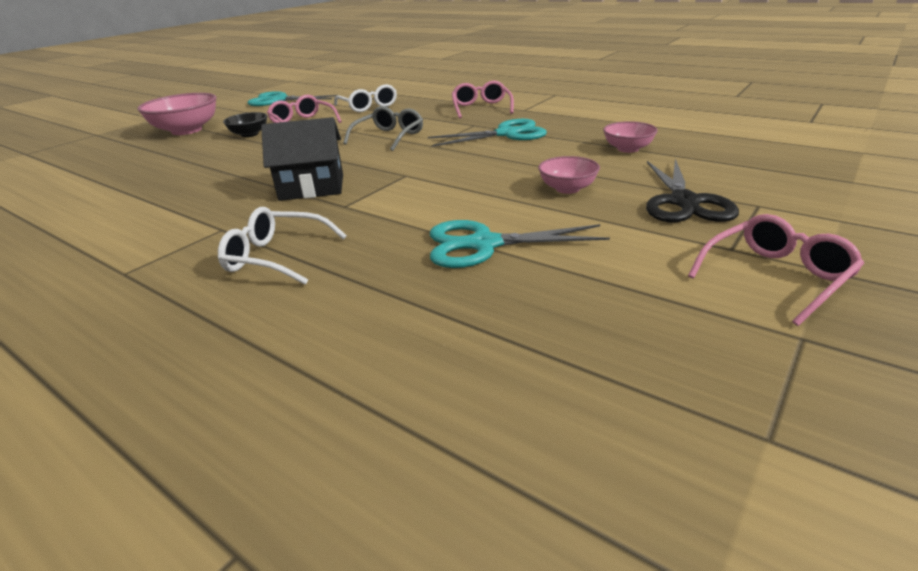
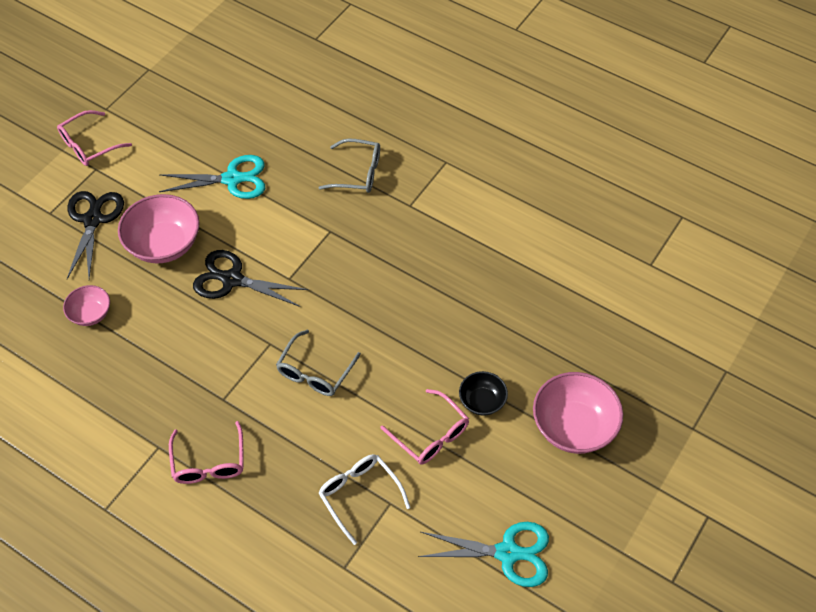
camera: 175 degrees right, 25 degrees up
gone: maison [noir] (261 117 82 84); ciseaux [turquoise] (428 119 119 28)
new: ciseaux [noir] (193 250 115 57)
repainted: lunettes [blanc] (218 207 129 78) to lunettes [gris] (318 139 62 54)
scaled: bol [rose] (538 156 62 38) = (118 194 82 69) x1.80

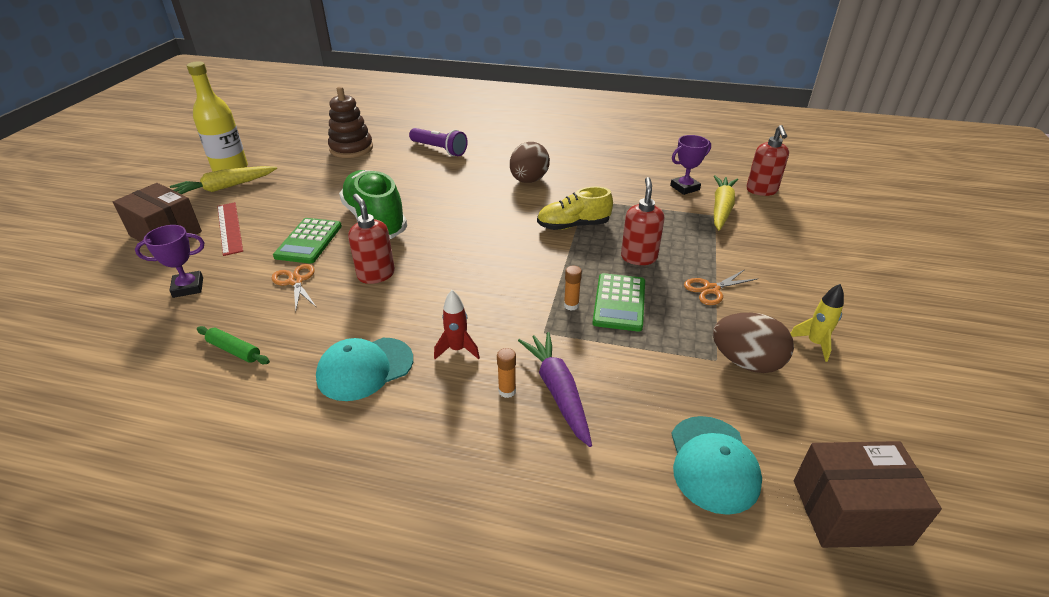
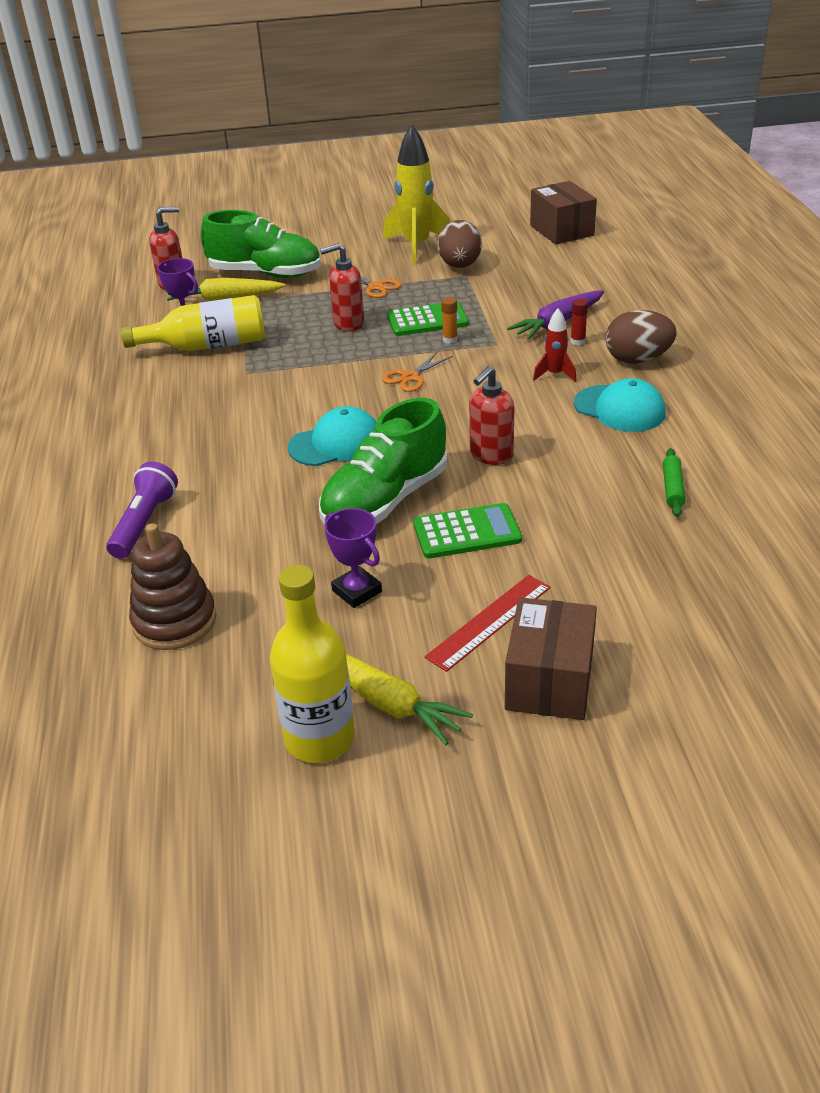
camera: 110 degrees left, 0 degrees up
gone: chaussure [jaune] (537 186 76 44)
new: bouteille [jaune] (121 295 144 56); chaussure [vert] (201 210 120 68)
shifted: trophée [violet] (135 225 69 73) to (324 508 58 100); ciseaux [orange] (272 264 44 47) to (382 351 71 41); œuf [marron] (510 142 40 41) to (606 310 71 54); casquette [turquoise] (671 416 91 99) to (288 406 88 60)
repainted: bâton de colle [orange] (497 348 19 50) to bâton de colle [rouge] (571 298 17 48)
scaled: fusée [jaune] (790 284 54 78) = (383 125 67 139) x2.02

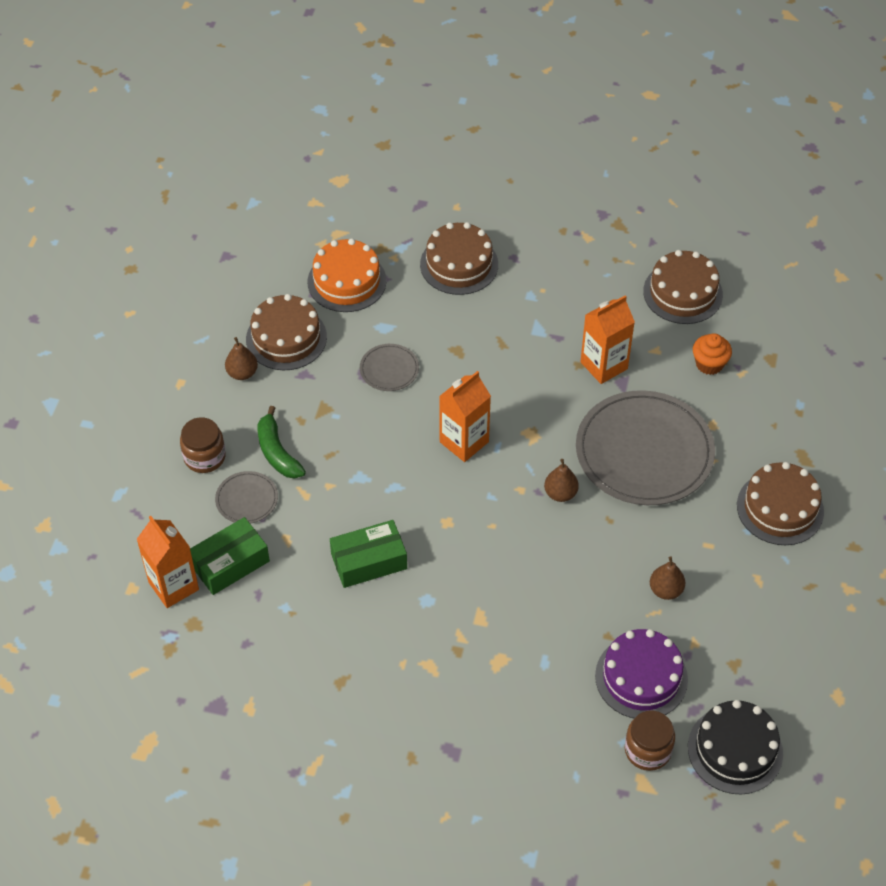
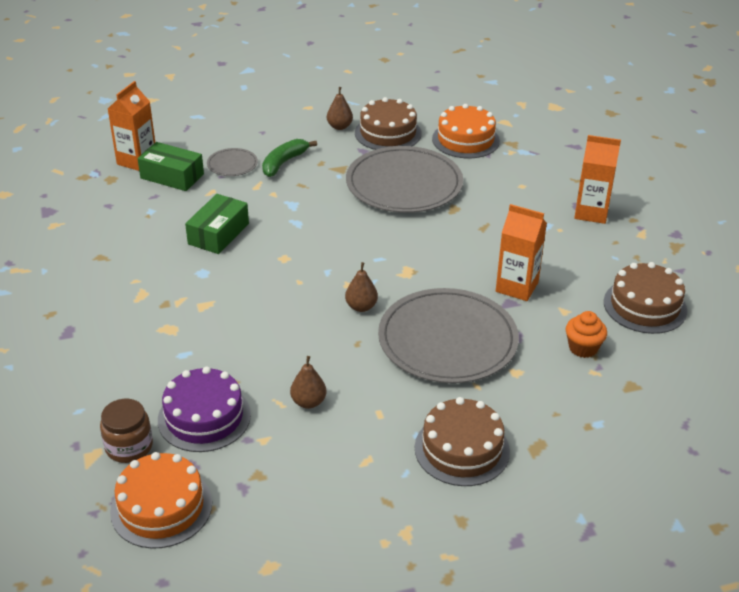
camera: 60 degrees right, 15 degrees down
gone: bocal [marron] (180 417 46 56); gâteau [marron] (420 222 78 73)
shifted: brique de lait [orange] (439 371 52 91) to (574 135 47 89)
repainted: gâteau [noir] (688 700 95 95) to gâteau [orange] (110 452 102 97)
rotated: boîte [vert] (330 520 77 68) = (185 194 64 60) 75 degrees clockwise
scaled: assiette [gris] (360 344 59 47) = (346 146 117 67) x2.25

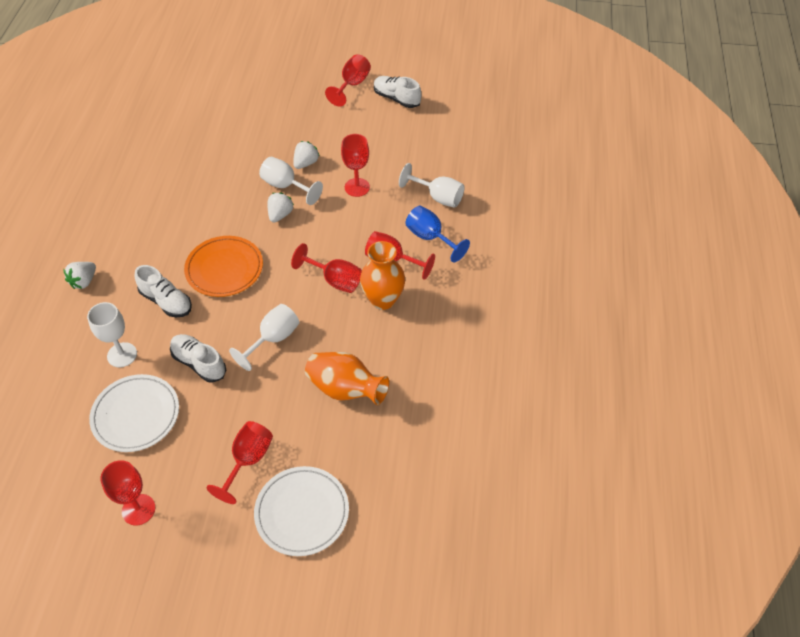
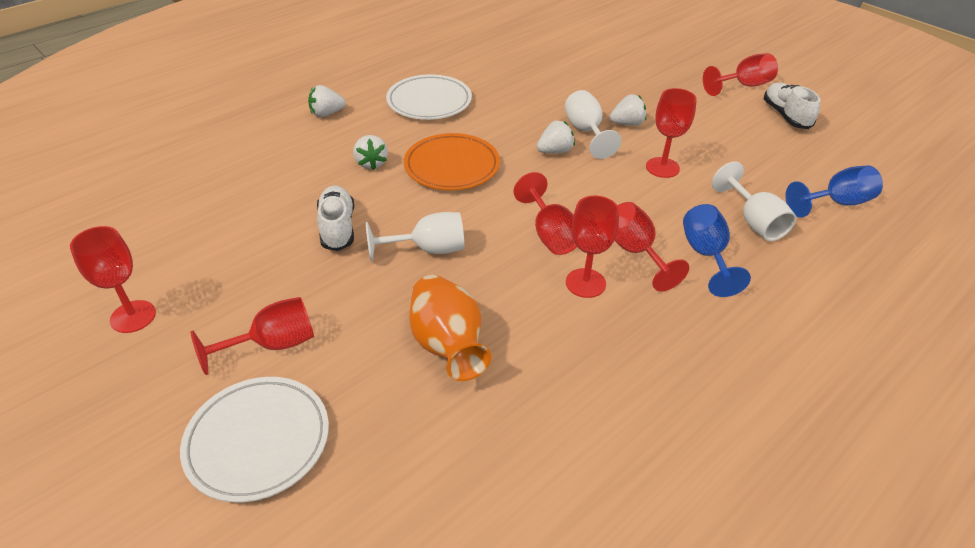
camera: 40 degrees right, 10 degrees down
gone: verre à pied [blanc] (87 302 50 65)
new: verre à pied [bleu] (785 165 98 53)
shifted: assiette [blanc] (89 374 90 78) to (386 74 86 46)
swapped: chaussure [blanc] (135 265 57 52) to fraise [blanc] (353 135 35 35); vase [orange] (360 241 45 69) to verre à pied [rouge] (566 196 53 102)

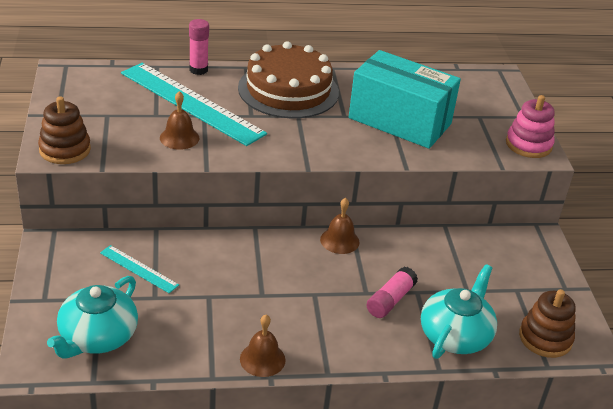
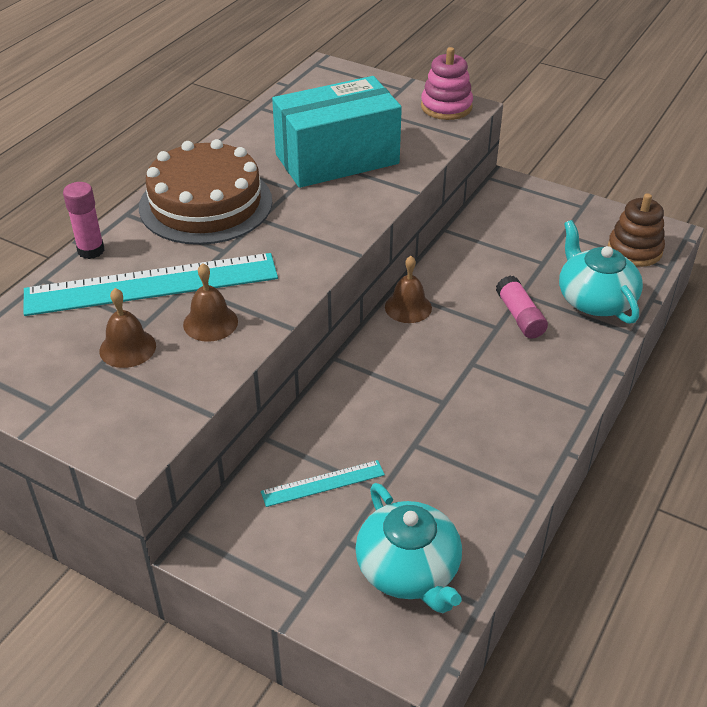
camera: 50 degrees left, 5 degrees up
gone: jouet à empiler [marron] (38 96 53 68)
shifted: cloche [marron] (240 315 45 62) to (99 288 57 80)

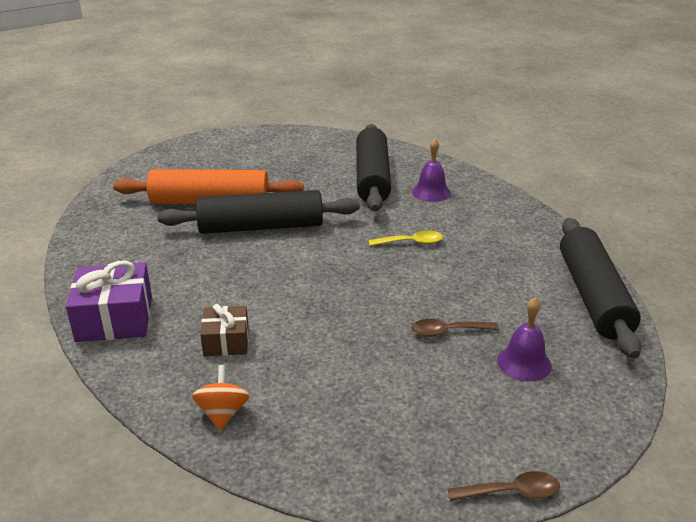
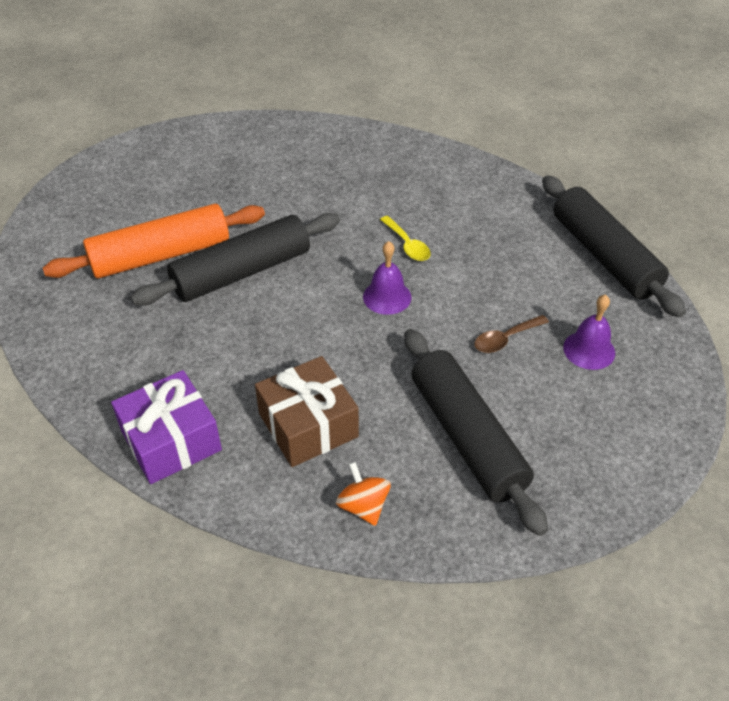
camera: 25 degrees left, 15 degrees up
gone: cuillère [marron] (448 471 112 30)
shifted: rouleau à pâtisserie [noir] (356 124 35 87) to (404 329 144 207); cloche [violet] (412 139 39 63) to (363 241 48 74)
rotated: cuillère [jaune] (369 231 74 15) = (380 216 51 45) 90 degrees clockwise
scaled: cadeau [marron] (200 304 49 52) = (255 356 104 111) x1.63

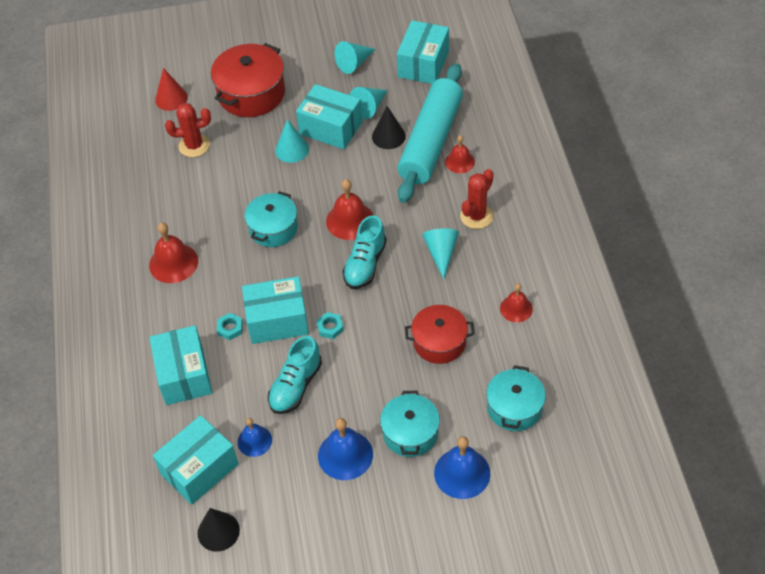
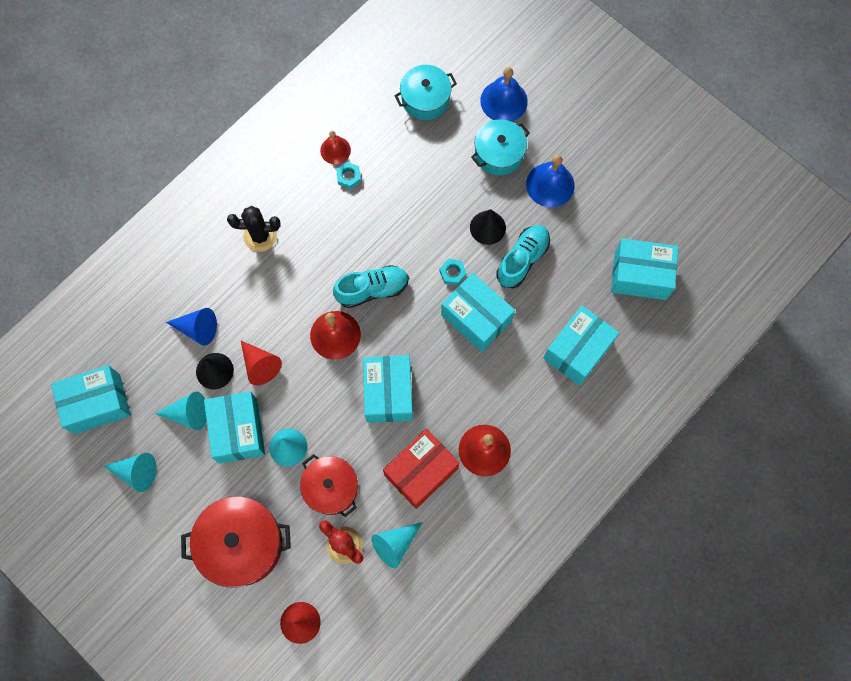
camera: 130 degrees left, 20 degrees up
gone: cloche [bleu] (238 418 34 39); cloche [rouge] (445 135 30 38)
new: cône [rouge] (241 341 41 44); boîte [rouge] (383 429 77 80)
shifted: cône [noir] (198 508 42 44) to (470 209 36 36); écrou [turquoise] (217 313 26 27) to (336 162 25 27); marmite [rouge] (405 305 70 59) to (300 454 58 63); cône [turquoise] (422 228 37 52) to (371 522 52 46)
swapped: marmite [turquoise] (245 191 53 56) to boîte [turquoise] (363 355 50 68); rouleau à pâtisserie [turquoise] (397 63 66 140) to cône [bleu] (166 308 51 38)
repainted: cactus [rouge] (460 169 34 60) to cactus [noir] (227 206 53 46)
rotated: chaussure [turquoise] (268 336 54 78) = (496 225 54 63) 45 degrees counterclockwise

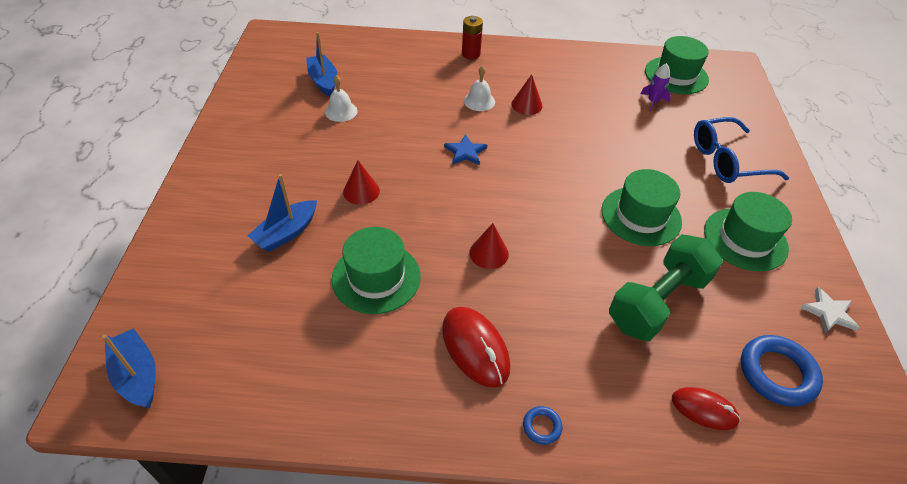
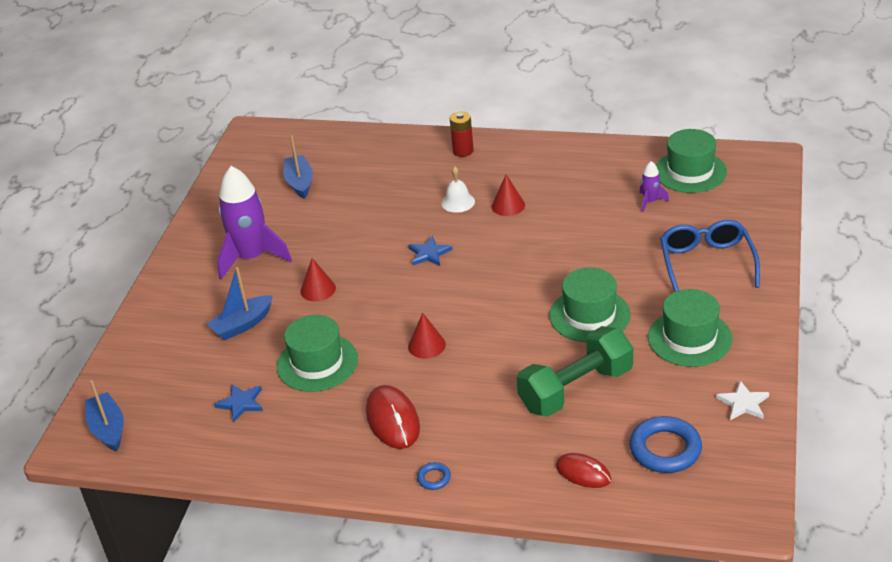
camera: 15 degrees right, 10 degrees down
gone: cloche [blanc] (325 75 33 47)
new: étoile [bleu] (214 384 49 39); fusée [violet] (217 166 75 114)
rotated: lunettes [bleu] (694 117 95 66) = (660 220 100 72) 90 degrees clockwise

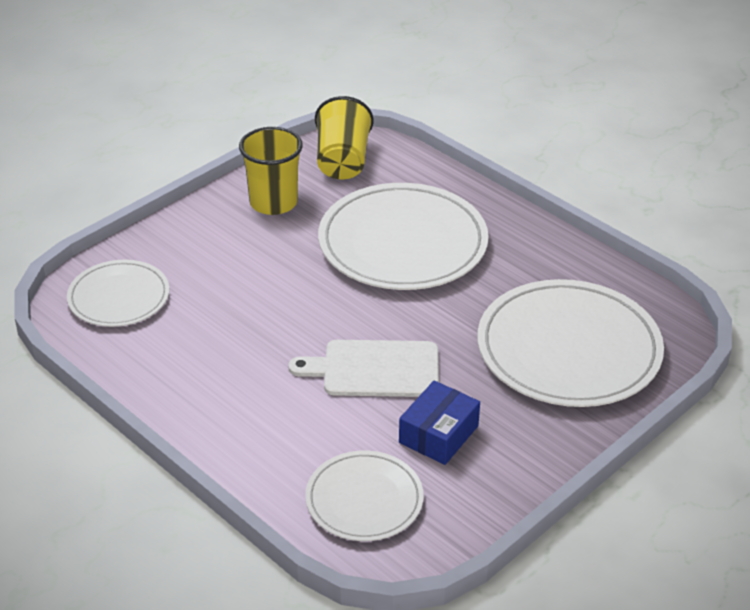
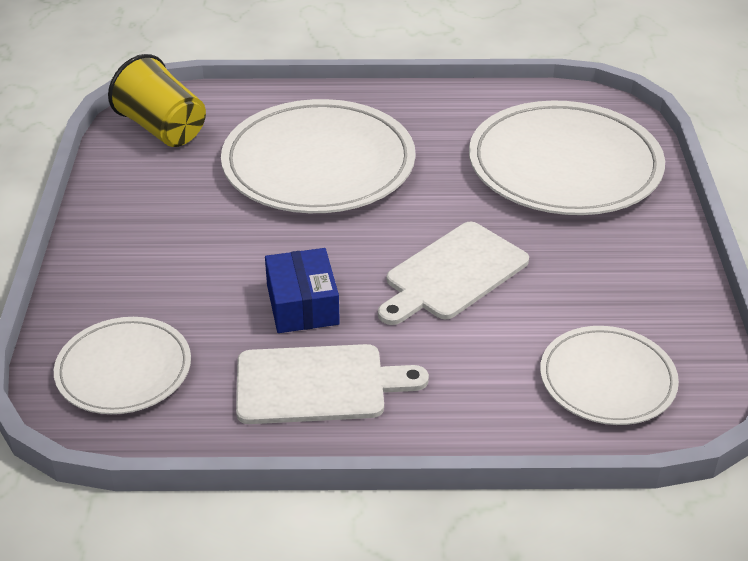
camera: 45 degrees left, 0 degrees up
gone: gobelet [jaune] (239 127 64 88)
new: planche à découper [blanc] (236 344 193 80)
shifted: boîte [bleu] (399 380 81 85) to (265 248 75 85)

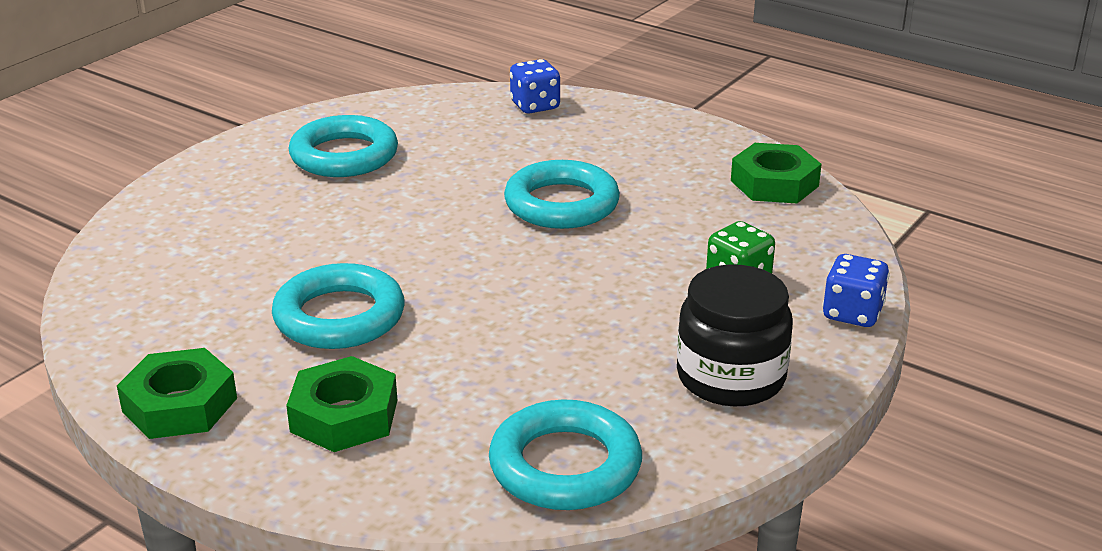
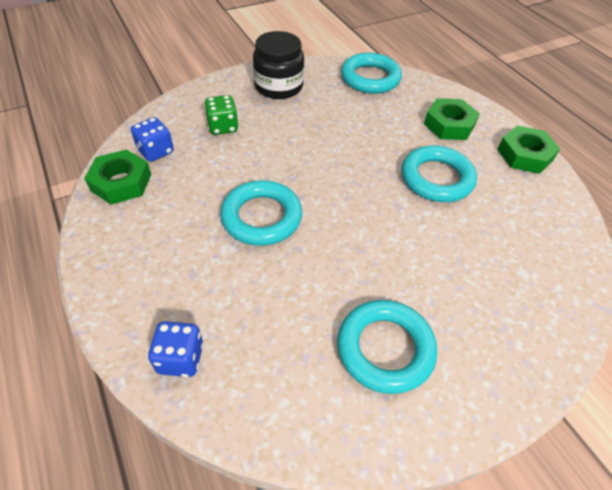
camera: 155 degrees left, 20 degrees up
shifted: dé [bleu] (822 254 68 73) to (131 117 43 45)

